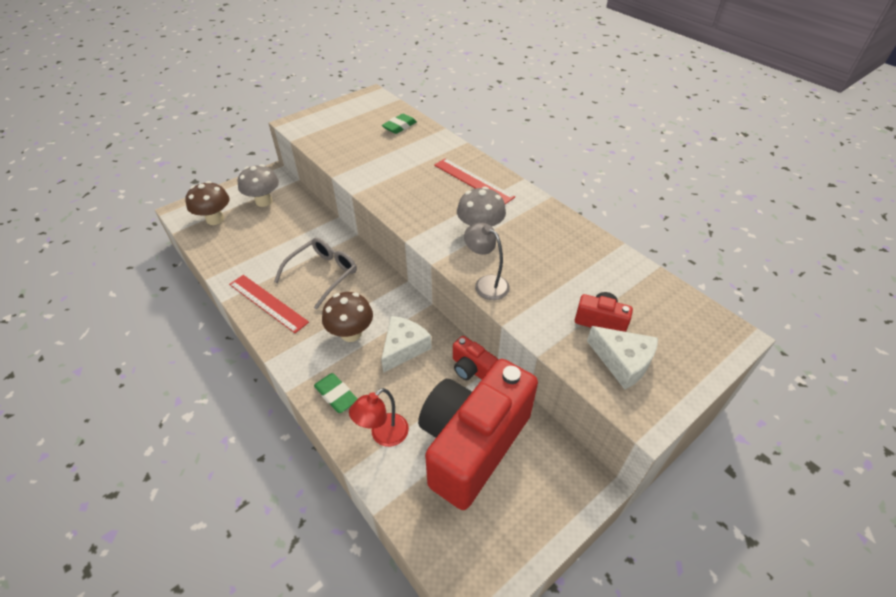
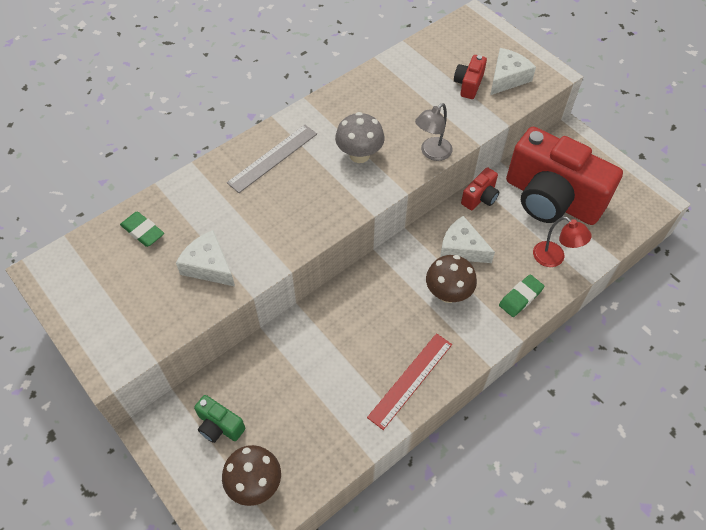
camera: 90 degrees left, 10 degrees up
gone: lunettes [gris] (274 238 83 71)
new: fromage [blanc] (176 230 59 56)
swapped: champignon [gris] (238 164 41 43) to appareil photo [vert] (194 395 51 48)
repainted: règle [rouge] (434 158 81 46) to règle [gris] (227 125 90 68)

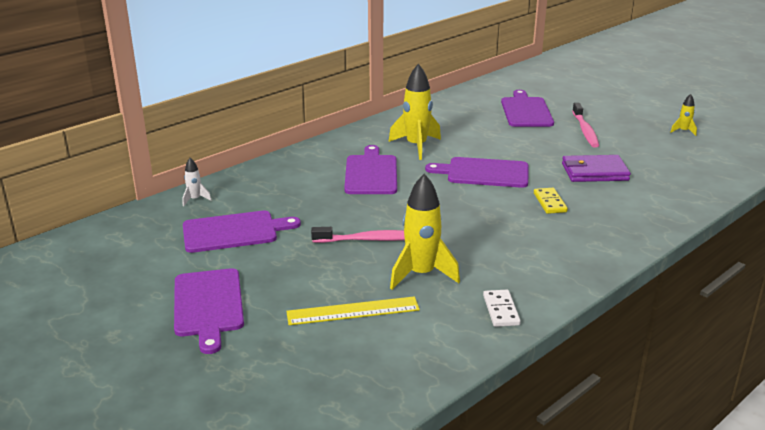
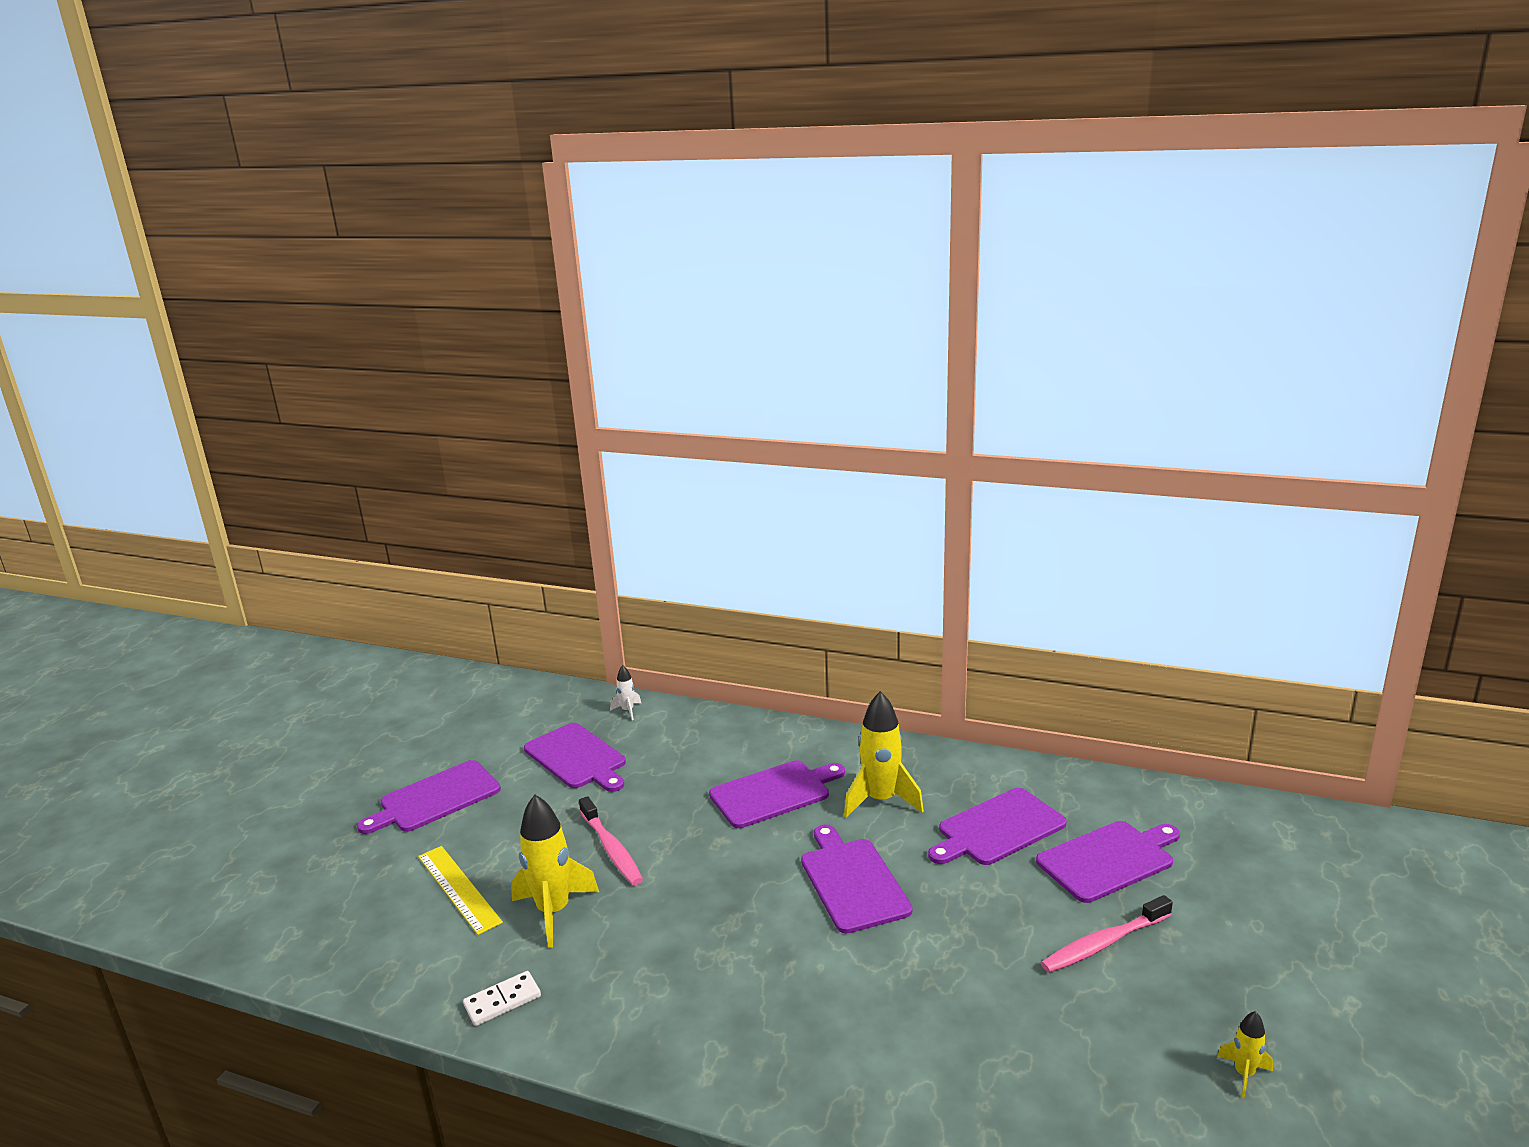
camera: 65 degrees right, 5 degrees down
gone: domino [jaune] (534 188 34 26); portefeuille [violet] (562 155 69 27)
new: planche à découper [violet] (928 788 139 77)

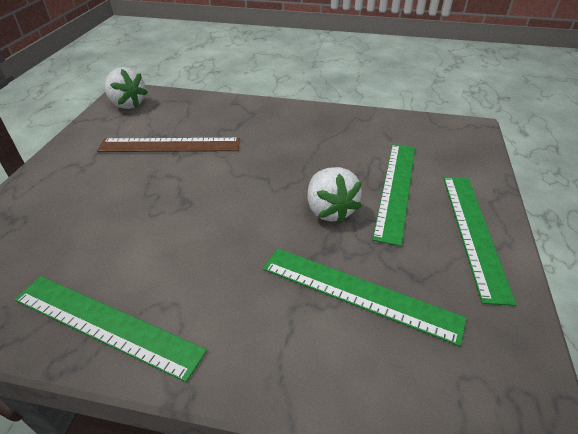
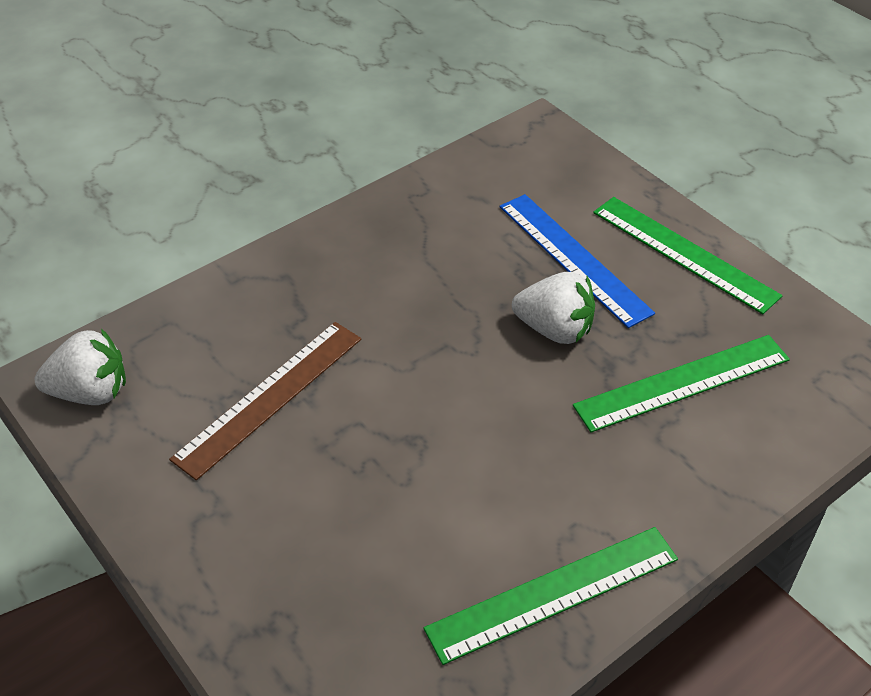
camera: 50 degrees left, 5 degrees up
repainted: règle [vert] (372 144 43 102) to règle [bleu] (500 194 155 134)

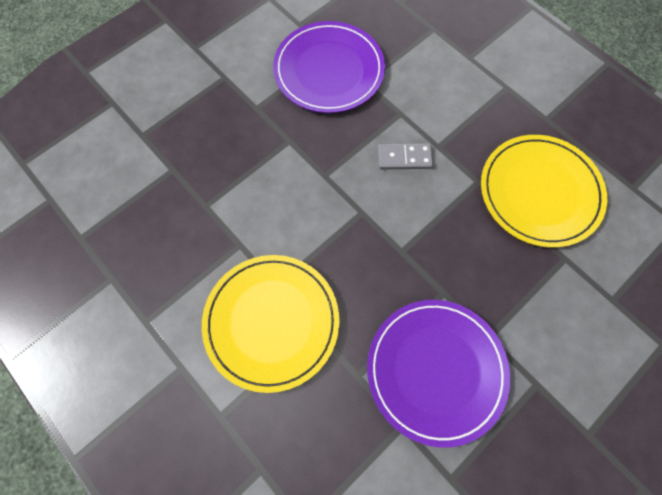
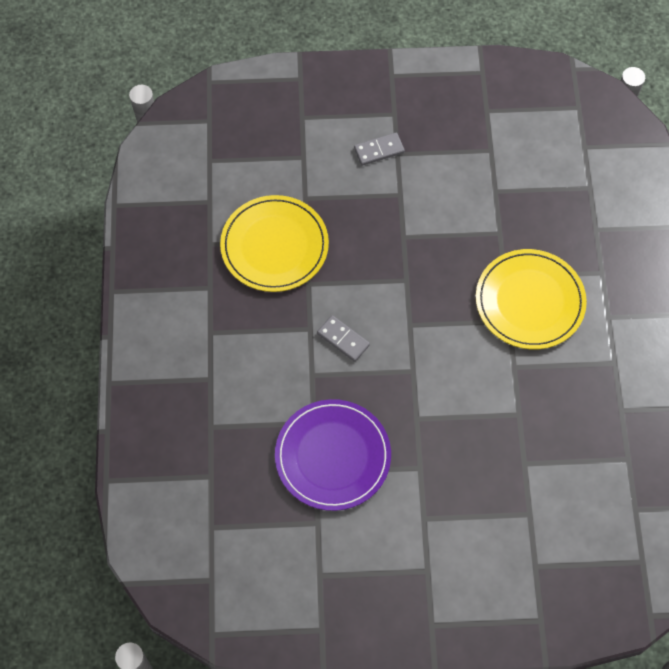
camera: 140 degrees left, 5 degrees down
gone: assiette [violet] (367 300 143 148)
new: domino [gris] (354 133 51 33)

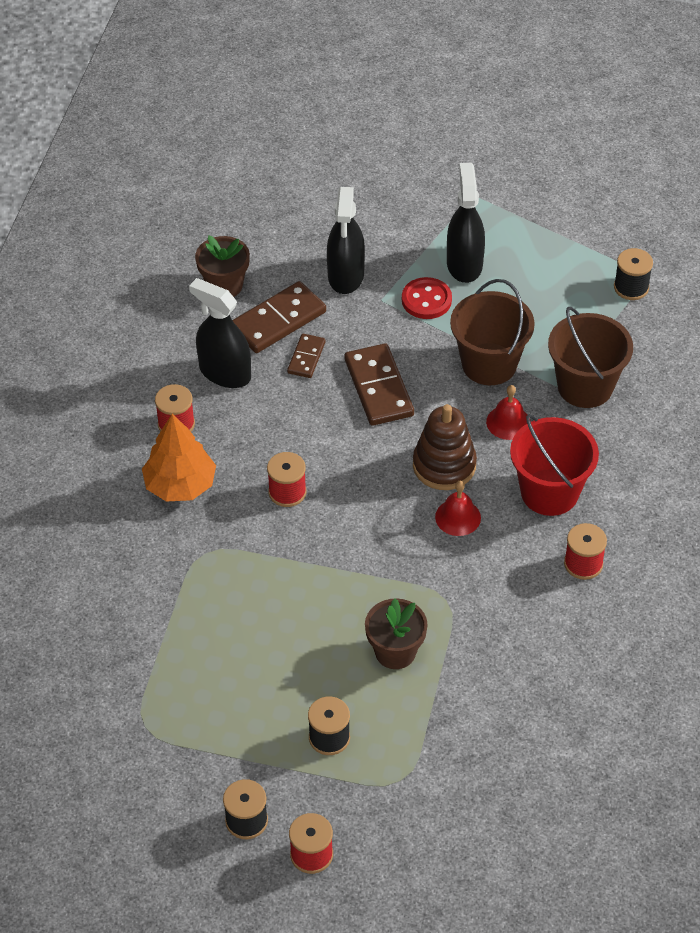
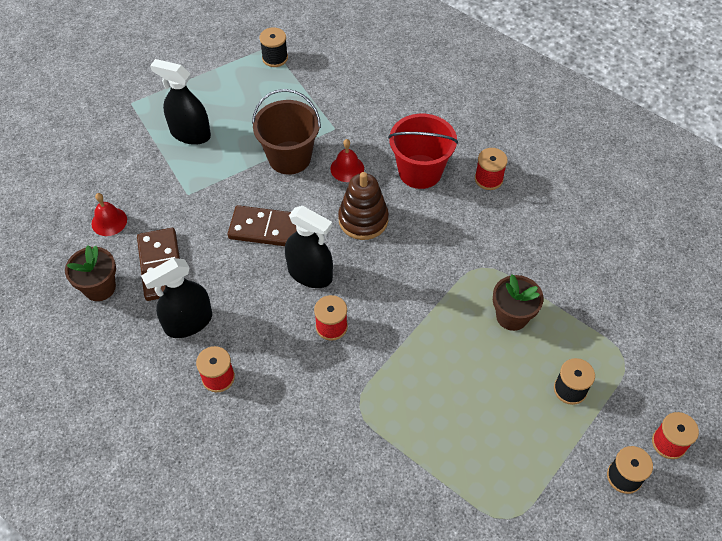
camera: 65 degrees left, 5 degrees up
gone: arbre [orange] (142 414 74 88); domino [marron] (287 334 38 44); bouton [rouge] (402 277 50 42); seau [marron] (548 307 85 101)
shifted: vaporisateur [noir] (327 187 38 107) to (285 206 48 82); cloche [rouge] (435 481 46 55) to (92 193 35 43)

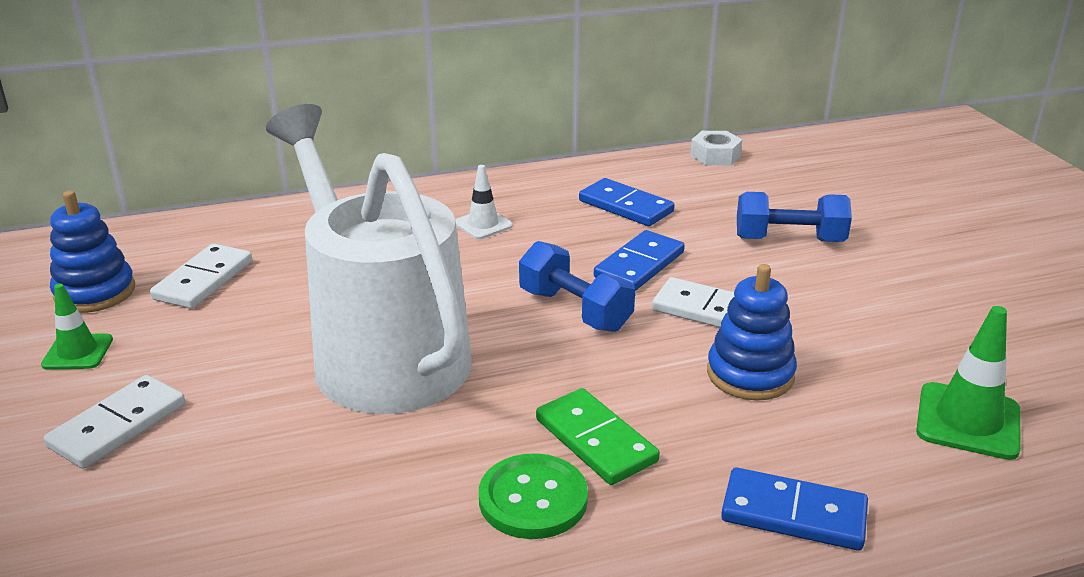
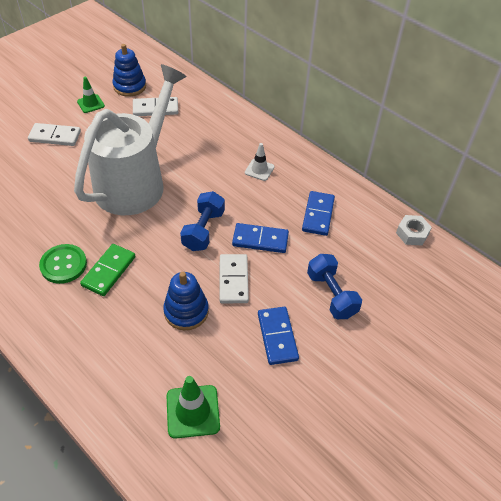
camera: 60 degrees right, 20 degrees up
shifted: domino [bleu] (721 468 147 83) to (258 307 41 58)

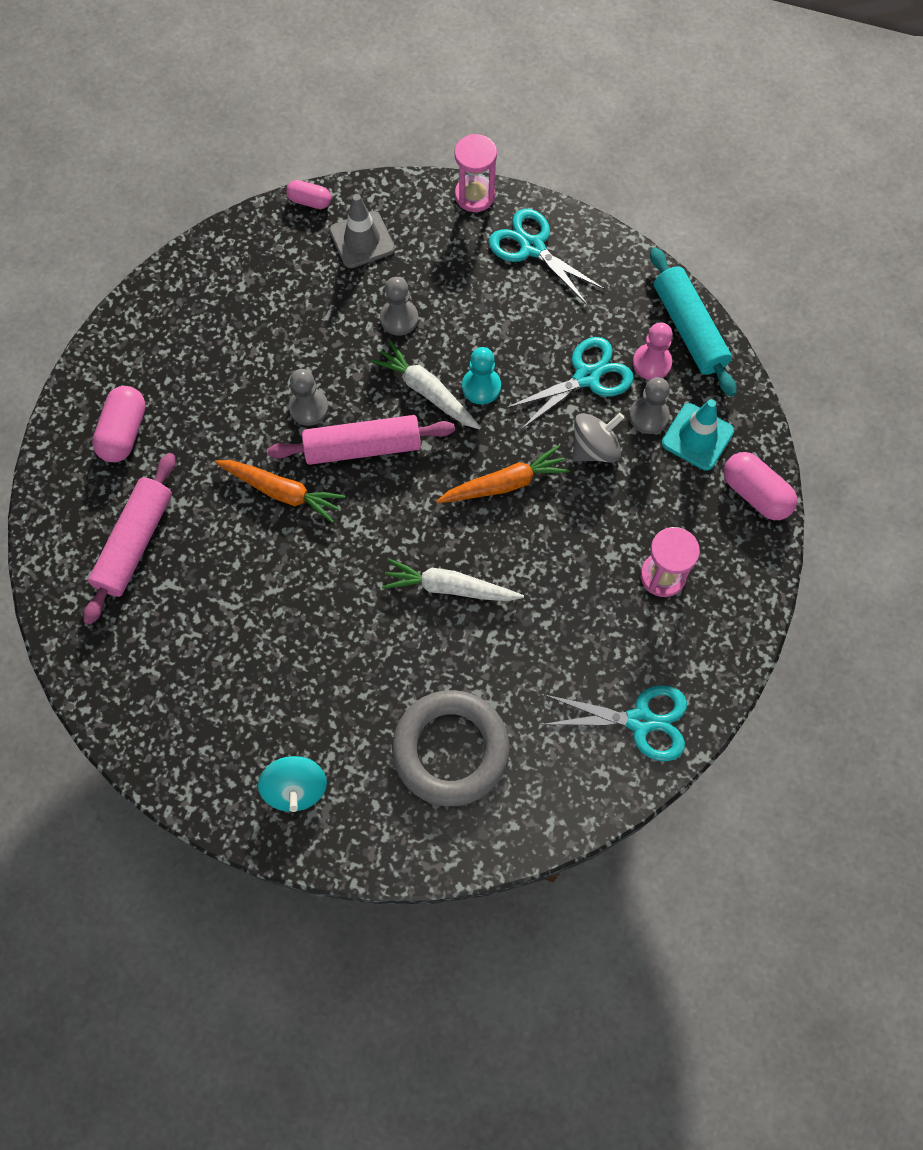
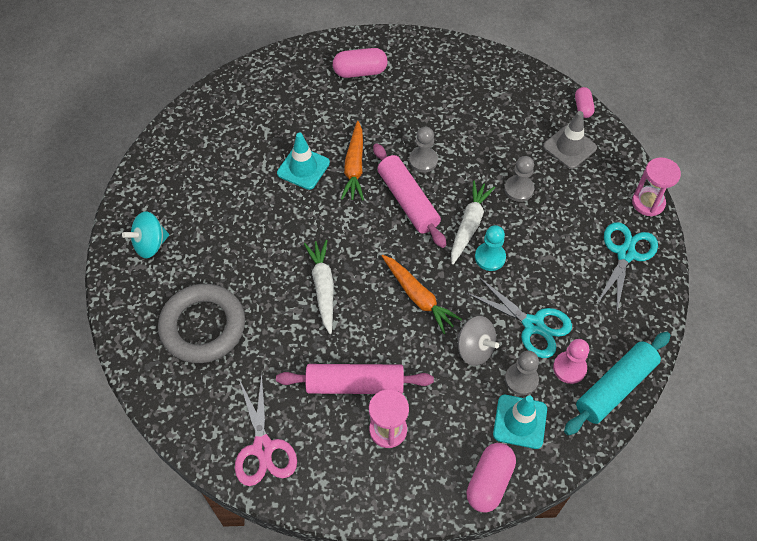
camera: 70 degrees right, 10 degrees down
new: cône de chantier [turquoise] (277 132 53 58)
shifted: rouleau à pâtisserie [rose] (83 453 92 172) to (276 364 158 30)
repainted: ciseaux [turquoise] (540 685 147 76) to ciseaux [rose] (235 373 62 113)

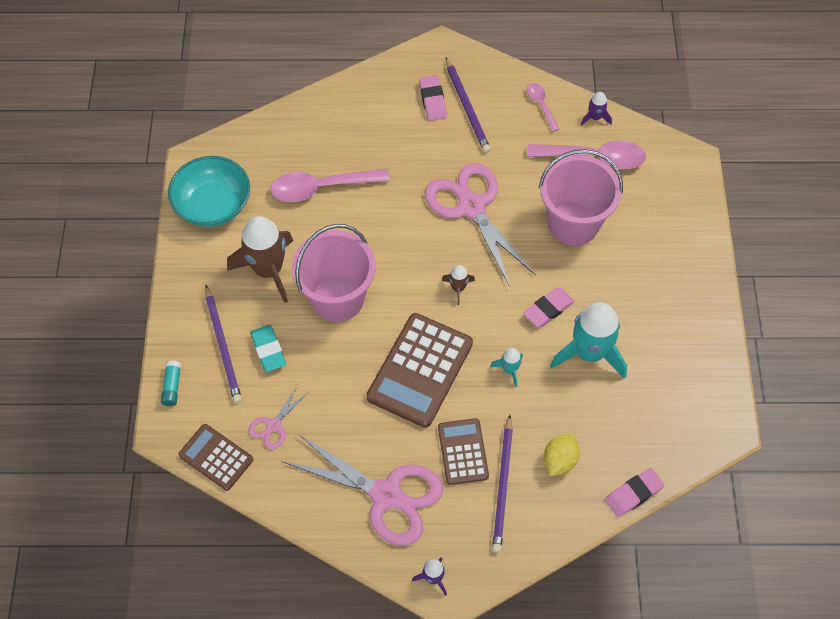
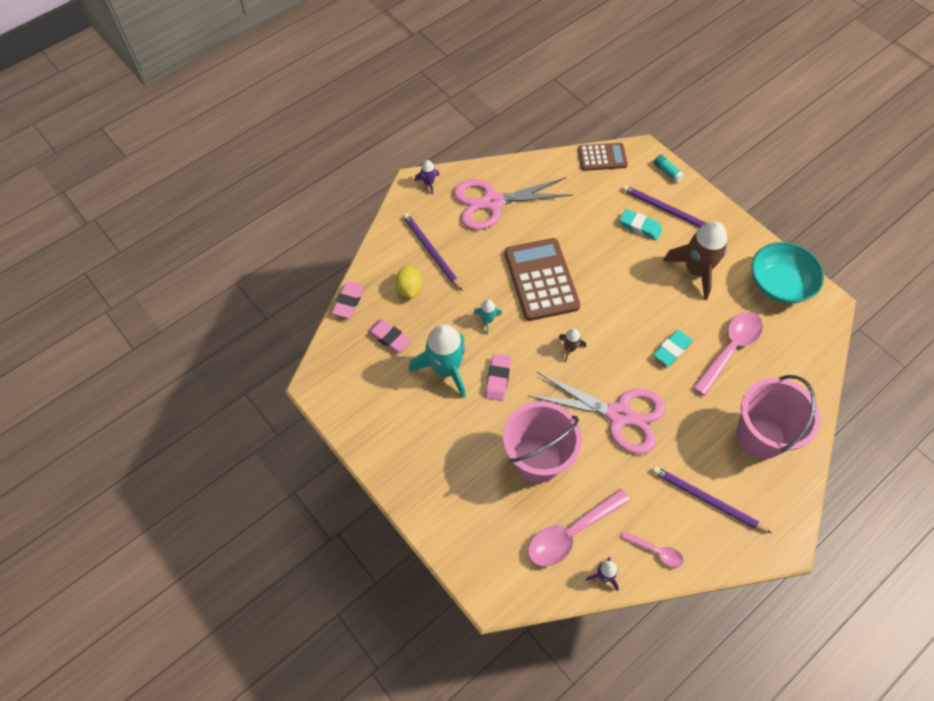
camera: 140 degrees right, 0 degrees up
gone: ciseaux [rose] (249 385 61 64); calculatrice [marron] (438 418 51 67)
new: gomme [turquoise] (653 330 40 36)
shifted: seau [rose] (292 224 84 98) to (736 375 85 84); gomme [rose] (419 75 28 46) to (368 319 44 34)

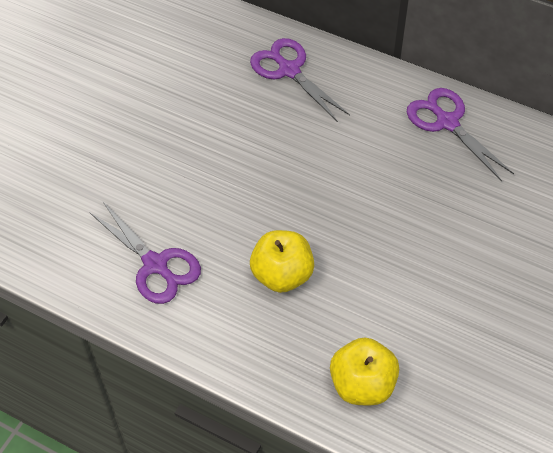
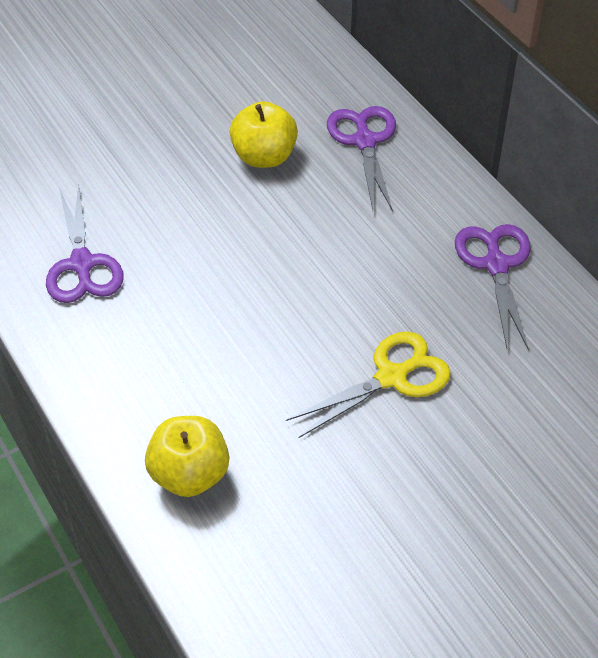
camera: 30 degrees right, 5 degrees down
new: ciseaux [jaune] (286 332 165 106)
shifted: pomme [jaune] (250 230 64 63) to (230 101 68 67)

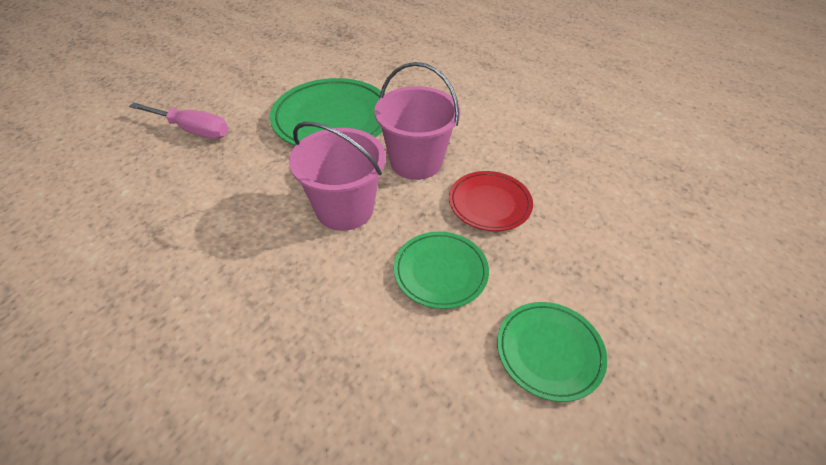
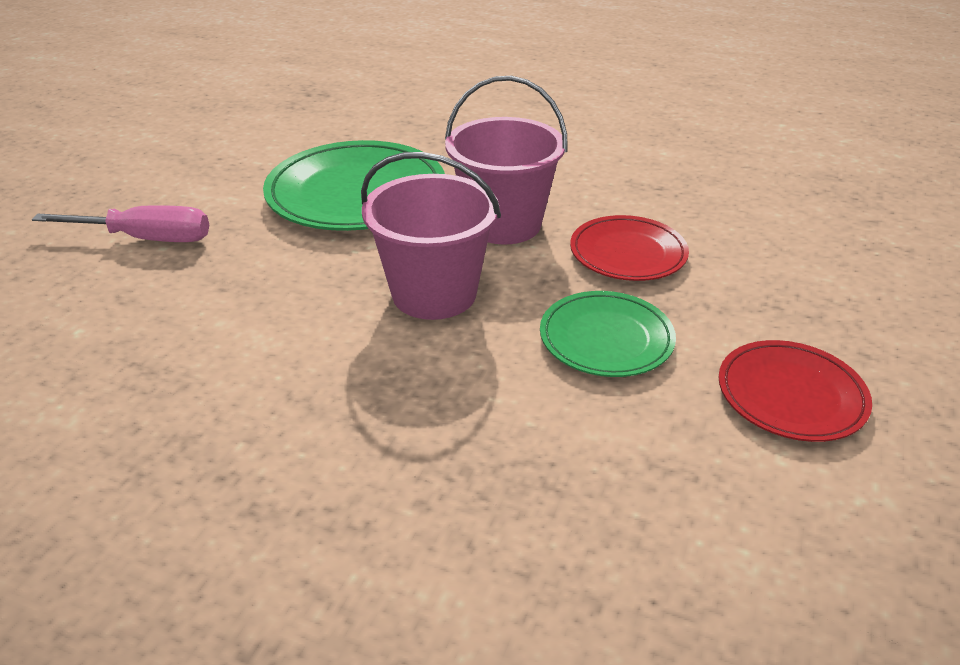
camera: 15 degrees left, 10 degrees down
repainted: assiette [vert] (497 302 110 100) to assiette [rouge] (718 340 154 102)

